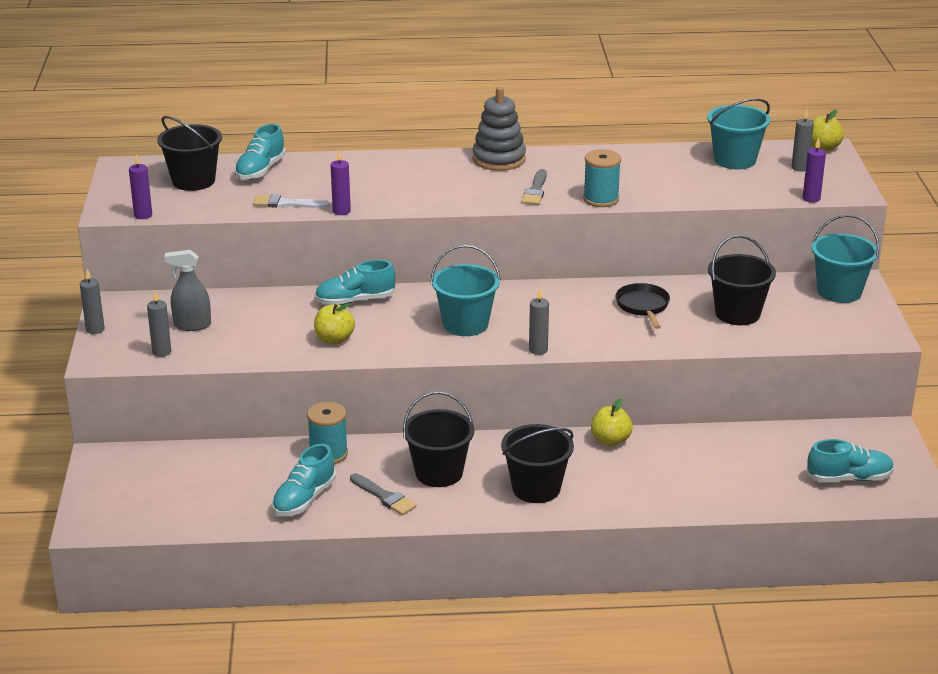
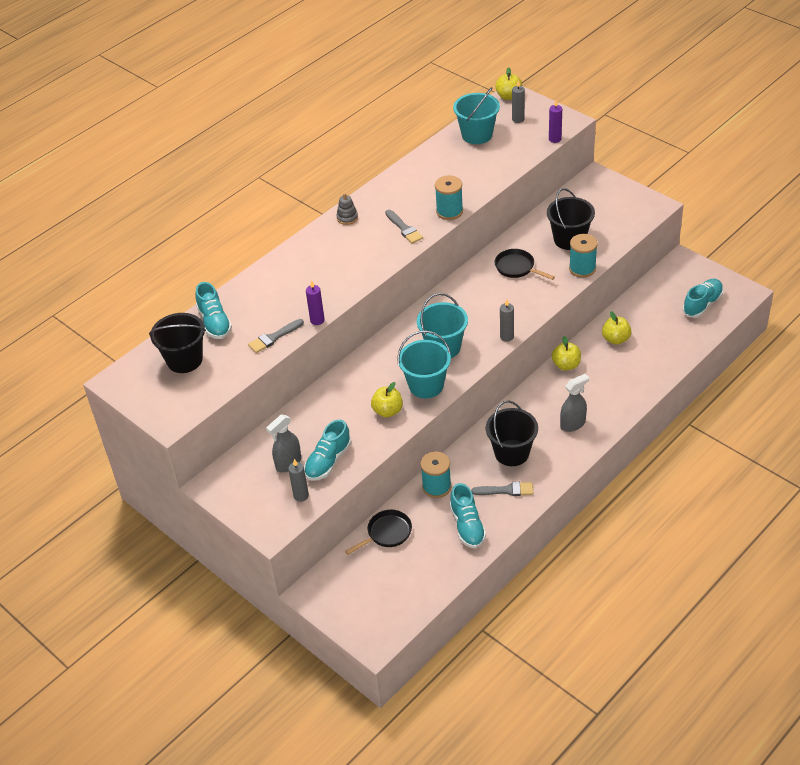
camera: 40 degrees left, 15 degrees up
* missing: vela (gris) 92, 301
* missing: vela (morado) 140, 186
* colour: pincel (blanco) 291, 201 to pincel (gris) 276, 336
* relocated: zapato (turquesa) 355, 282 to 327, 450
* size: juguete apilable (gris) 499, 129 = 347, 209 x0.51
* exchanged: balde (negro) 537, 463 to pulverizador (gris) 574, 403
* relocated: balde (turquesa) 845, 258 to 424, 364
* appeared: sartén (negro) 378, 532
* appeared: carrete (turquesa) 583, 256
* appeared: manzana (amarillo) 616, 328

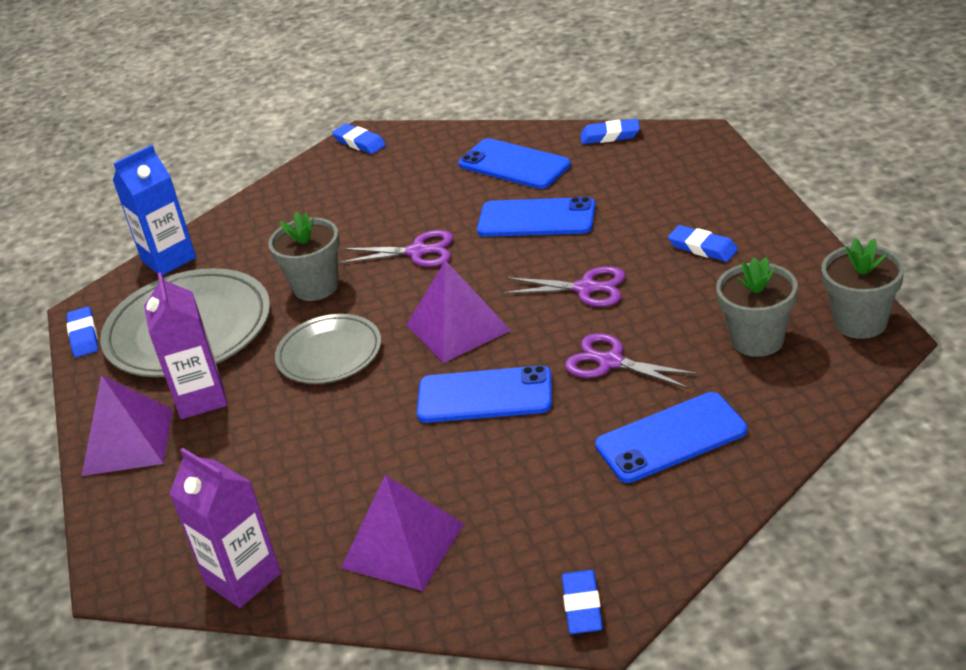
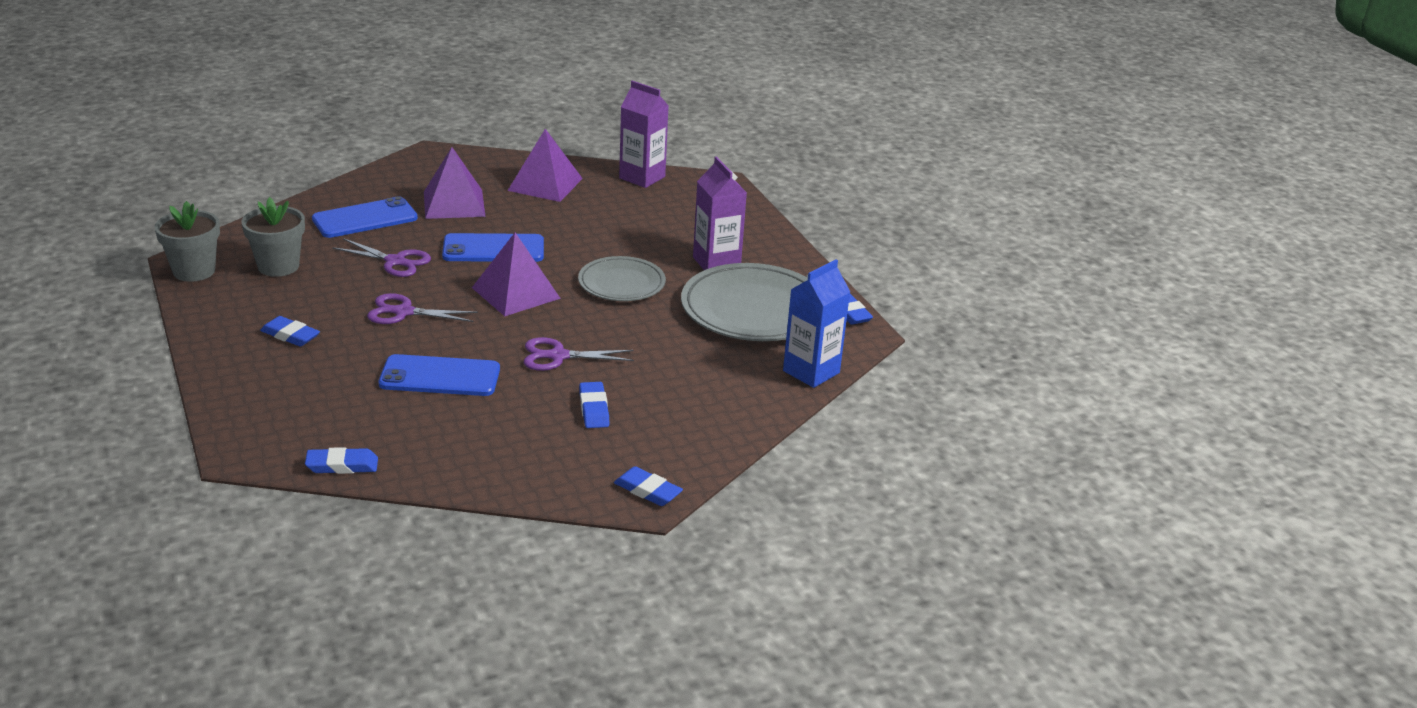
camera: 165 degrees right, 5 degrees down
* relocated: pirámide (morado) 127, 425 to 455, 183
* missing: maceta (gris) 304, 256
* missing: móvil (azul) 514, 163
* relocated: goma de borrar (azul) 582, 602 to 594, 405

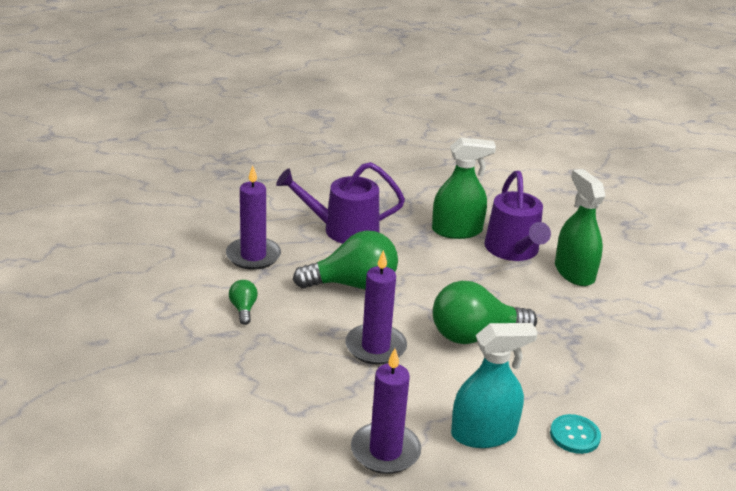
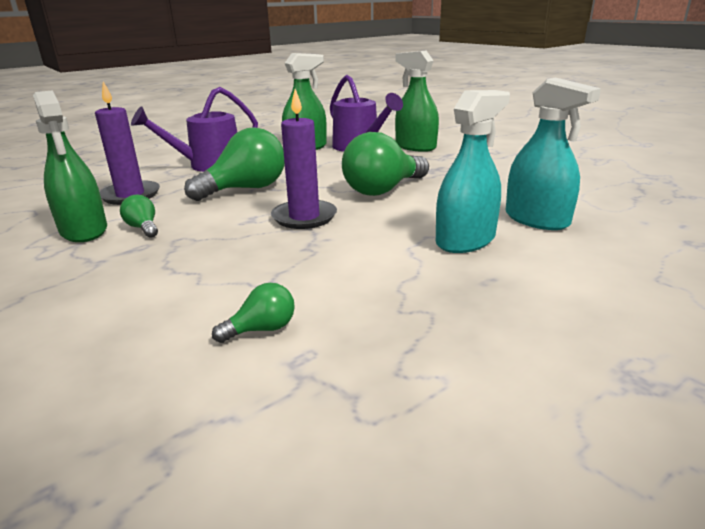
camera: 25 degrees left, 5 degrees down
* missing: vela (morado) 386, 411
* exchanged: botón (turquesa) 575, 434 to pulverizador (turquesa) 553, 153
* appeared: pulverizador (verde) 70, 166
* appeared: bombilla (verde) 253, 313

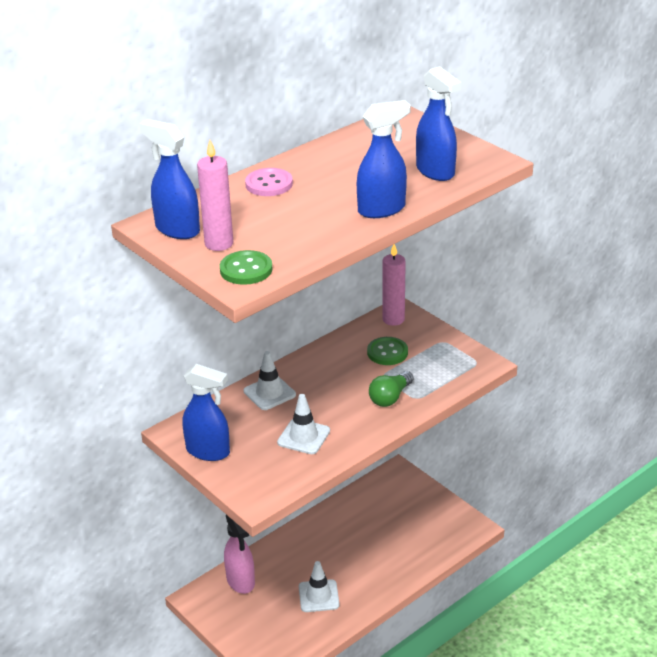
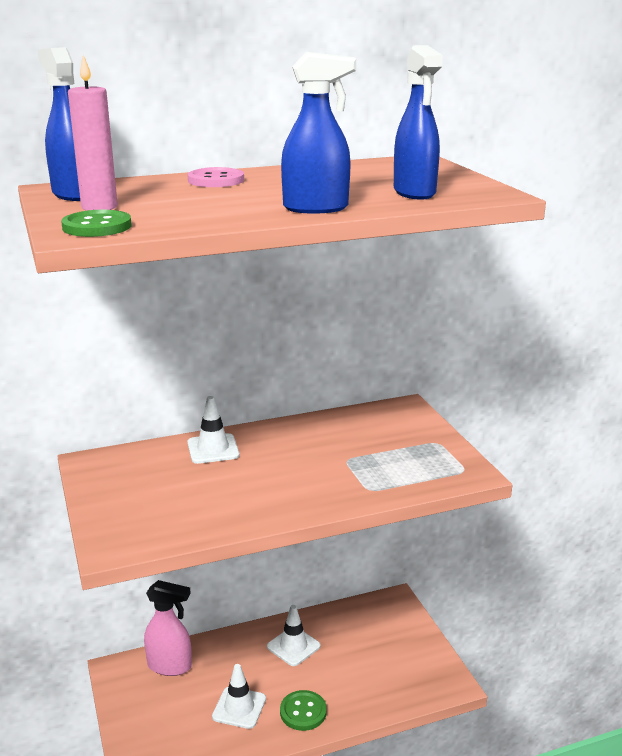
camera: 20 degrees right, 10 degrees down
* missing: pulverizador (azul) 206, 412
* spun: pulverizador (rosa) 239, 554 = 168, 628 75 degrees counterclockwise
* relocated: cono de tráfico (blanco) 303, 424 to 294, 635
* relocated: botón (verde) 387, 351 to 303, 710
* missing: bombilla (verde) 391, 389
* missing: vela (rosa) 394, 285

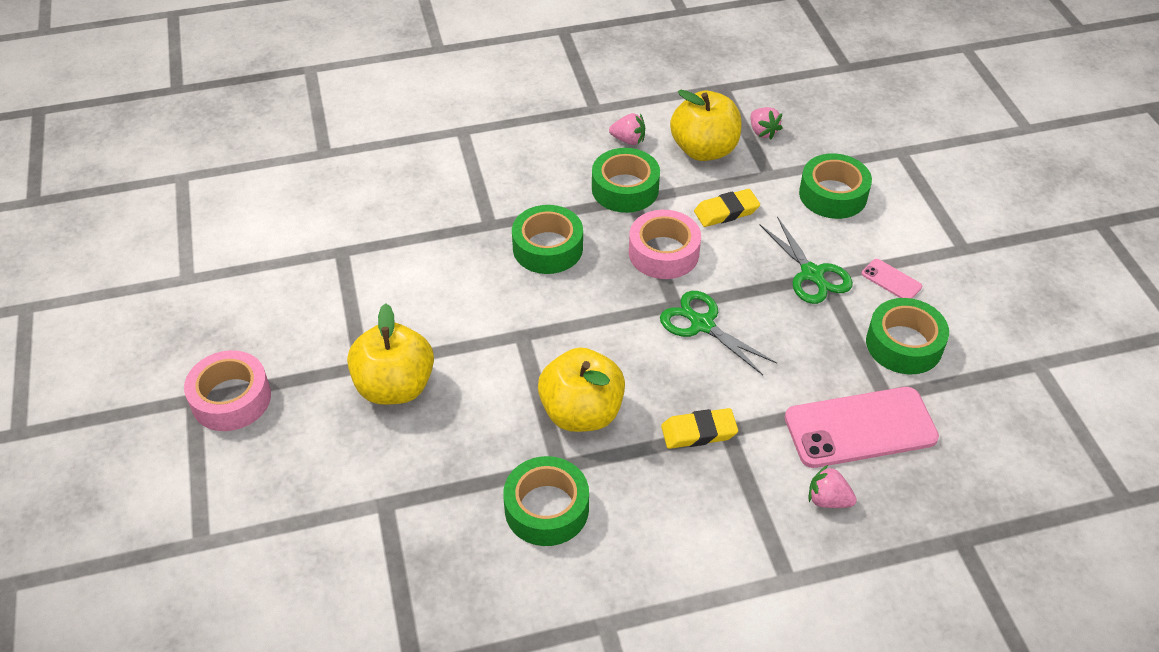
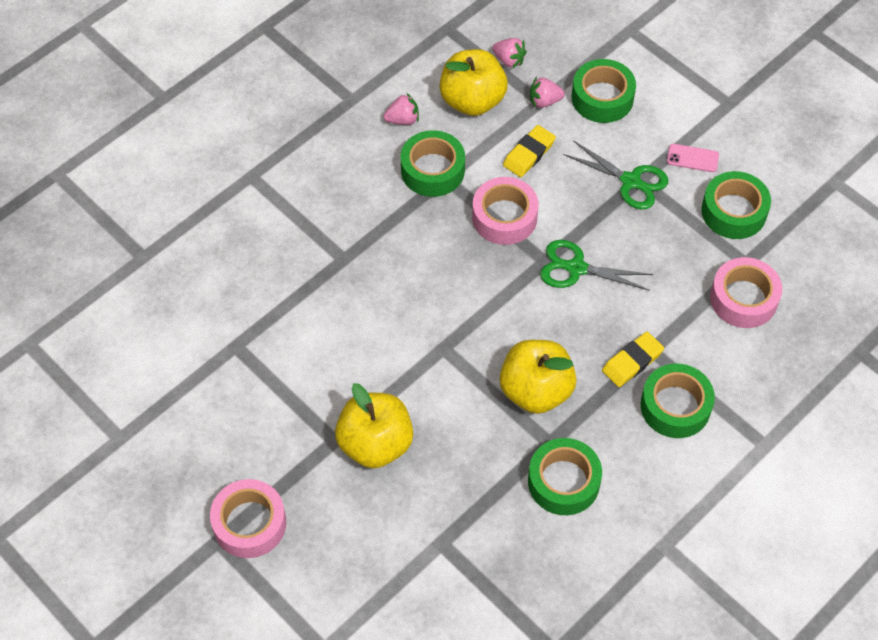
camera: 30 degrees left, 10 degrees up
* relocated: cinta adhesiva (verde) 547, 239 to 678, 401
* exchanged: móvil (rosa) 862, 427 to cinta adhesiva (rosa) 746, 292
* relocated: fresa (rosa) 833, 486 to 547, 92

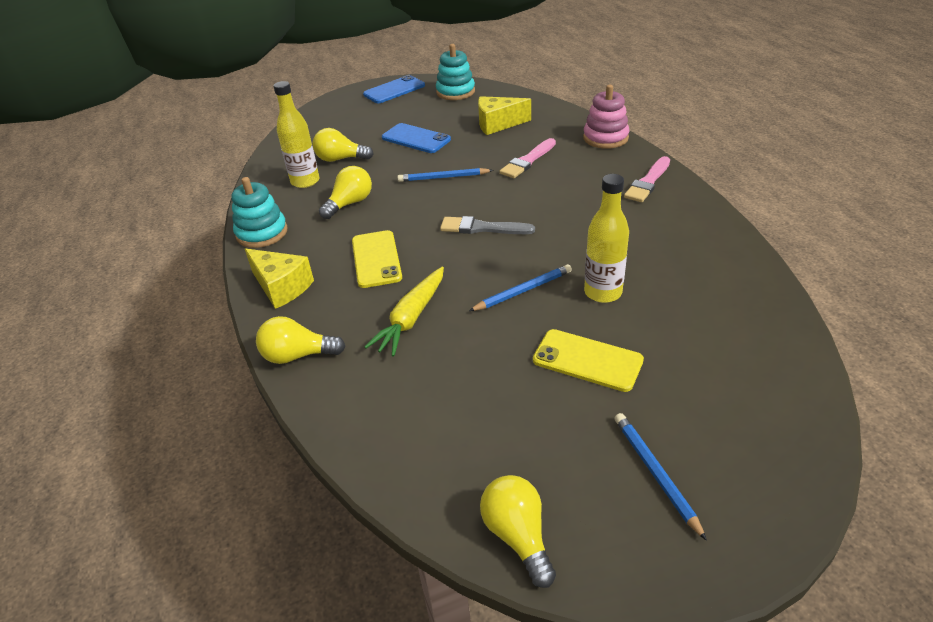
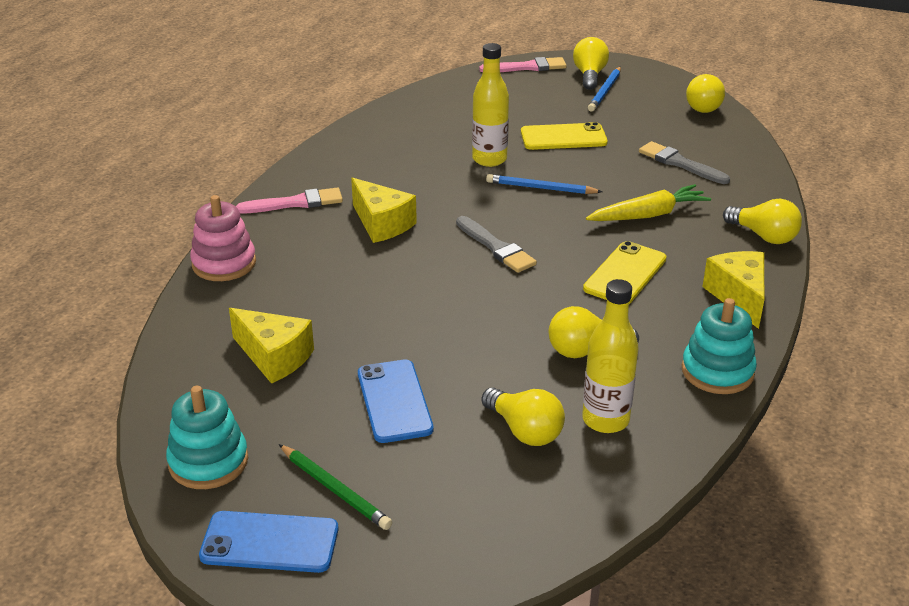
camera: 140 degrees left, 5 degrees down
* missing: lápiz (azul) 445, 175
* relocated: pincel (rosa) 528, 158 to 523, 65
* spun: móvil (amarillo) 588, 360 = 564, 136 75 degrees counterclockwise
* appeared: lápiz (verde) 335, 487
* appeared: queso (amarillo) 384, 210
* appeared: bombilla (amarillo) 591, 63
* appeared: pincel (gris) 684, 162

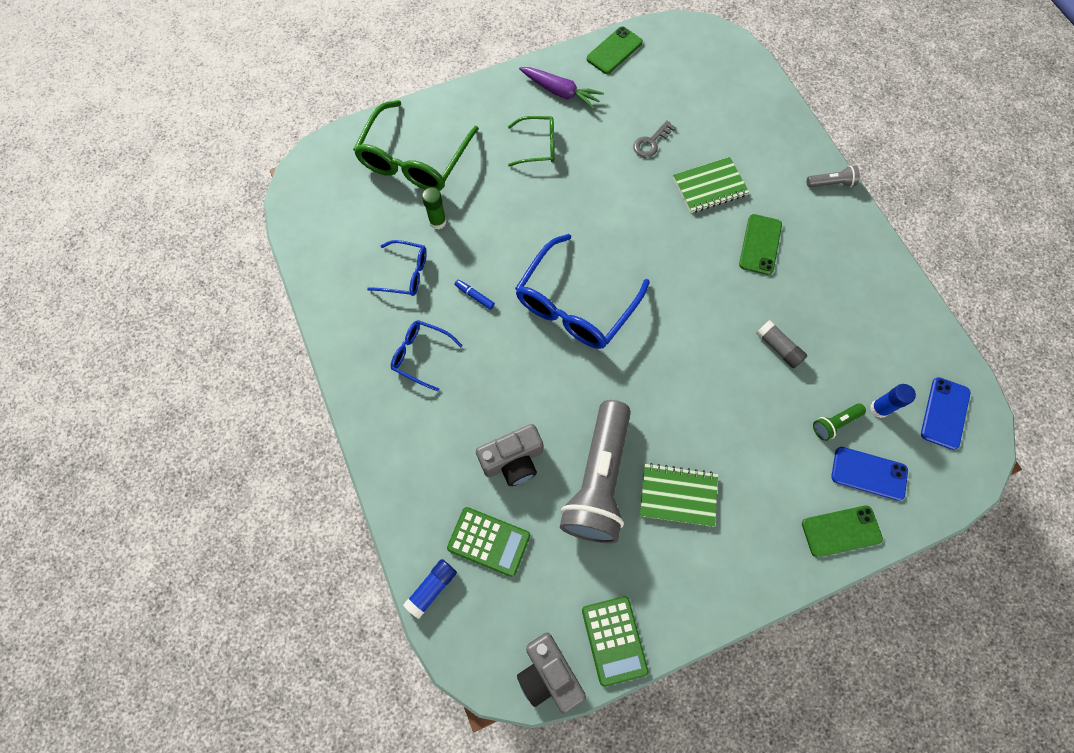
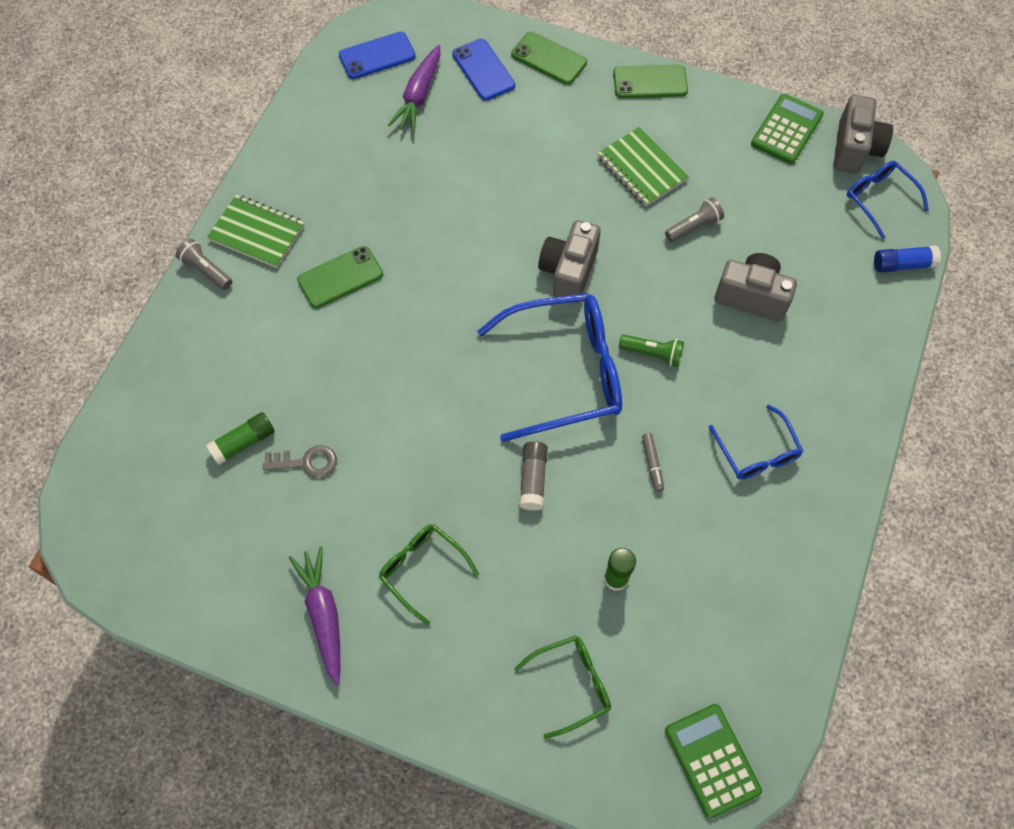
camera: 135 degrees left, 5 degrees down
* size: gafas (verde) 416, 145 = 562, 687 x0.53
* relocated: gafas (azul) 397, 268 to 888, 200
* relocated: calculadora (verde) 488, 542 to 713, 761
* colour: rotulador (azul) 474, 294 to rotulador (gris) 653, 462
* size: lámpara de mano (gris) 595, 471 = 694, 219 x0.40
* relocated: móvil (verde) 615, 50 to 650, 81
* relocated: cuaderno (verde) 711, 185 to 256, 231
* relocated: barra de pegamento (gris) 781, 344 to 533, 476
* relocated: lámpara de mano (verde) 839, 422 to 651, 351
* exchanged: barra de pegamento (azul) 893, 401 to zanahoria (morado) 414, 88
* appeared: barra de pegamento (verde) 240, 438
* appeared: cámara (gris) 569, 261

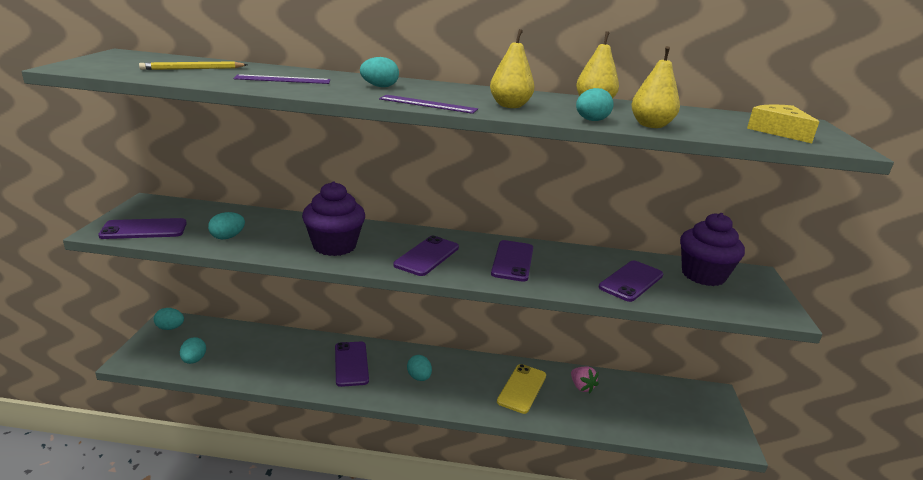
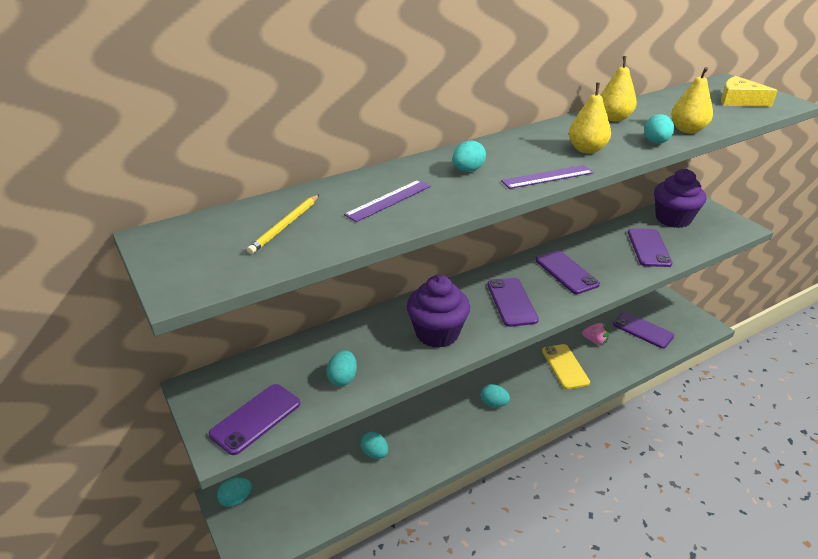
camera: 35 degrees left, 10 degrees up
* relocated: huevo (turquesa) 193, 350 to 374, 445
* relocated: móvil (morado) 352, 364 to 643, 330

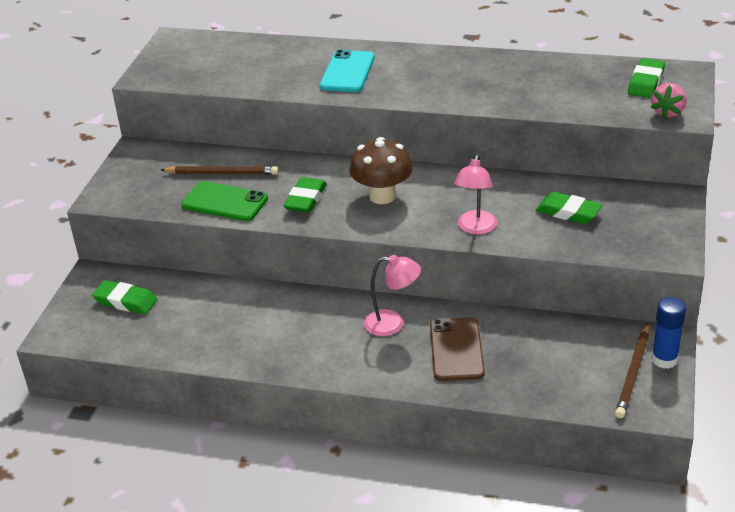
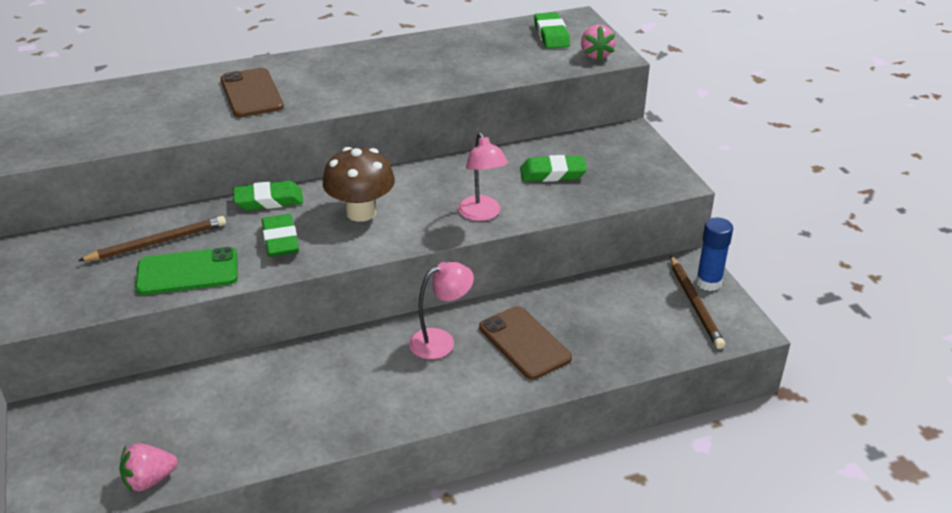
camera: 35 degrees left, 0 degrees up
* relocated: goma de borrar (verde) 125, 297 to 268, 195
* colour: móvil (turquesa) 347, 71 to móvil (marrón) 252, 92
* appeared: fresa (rosa) 148, 467

